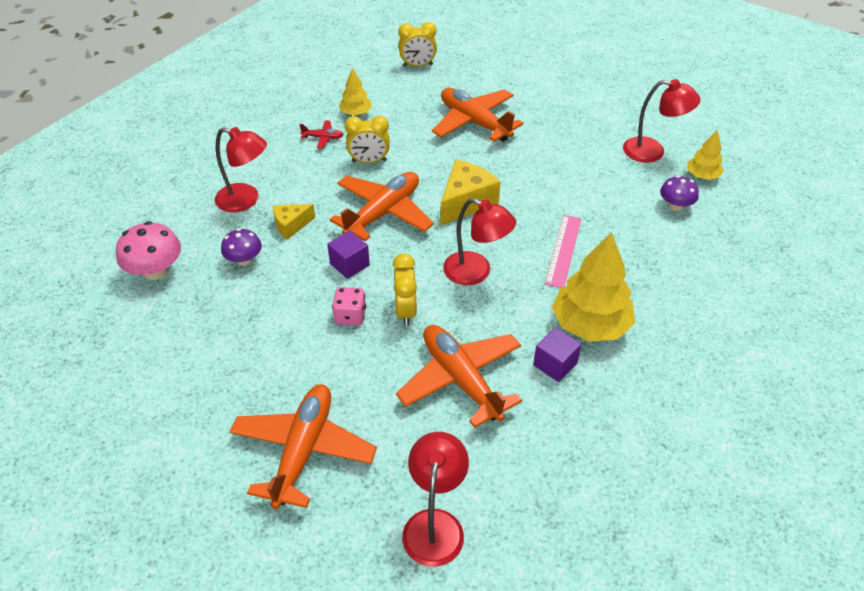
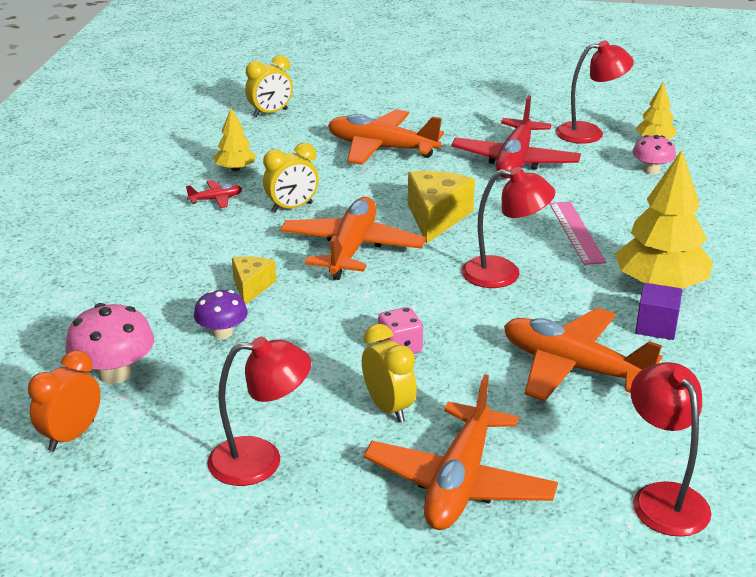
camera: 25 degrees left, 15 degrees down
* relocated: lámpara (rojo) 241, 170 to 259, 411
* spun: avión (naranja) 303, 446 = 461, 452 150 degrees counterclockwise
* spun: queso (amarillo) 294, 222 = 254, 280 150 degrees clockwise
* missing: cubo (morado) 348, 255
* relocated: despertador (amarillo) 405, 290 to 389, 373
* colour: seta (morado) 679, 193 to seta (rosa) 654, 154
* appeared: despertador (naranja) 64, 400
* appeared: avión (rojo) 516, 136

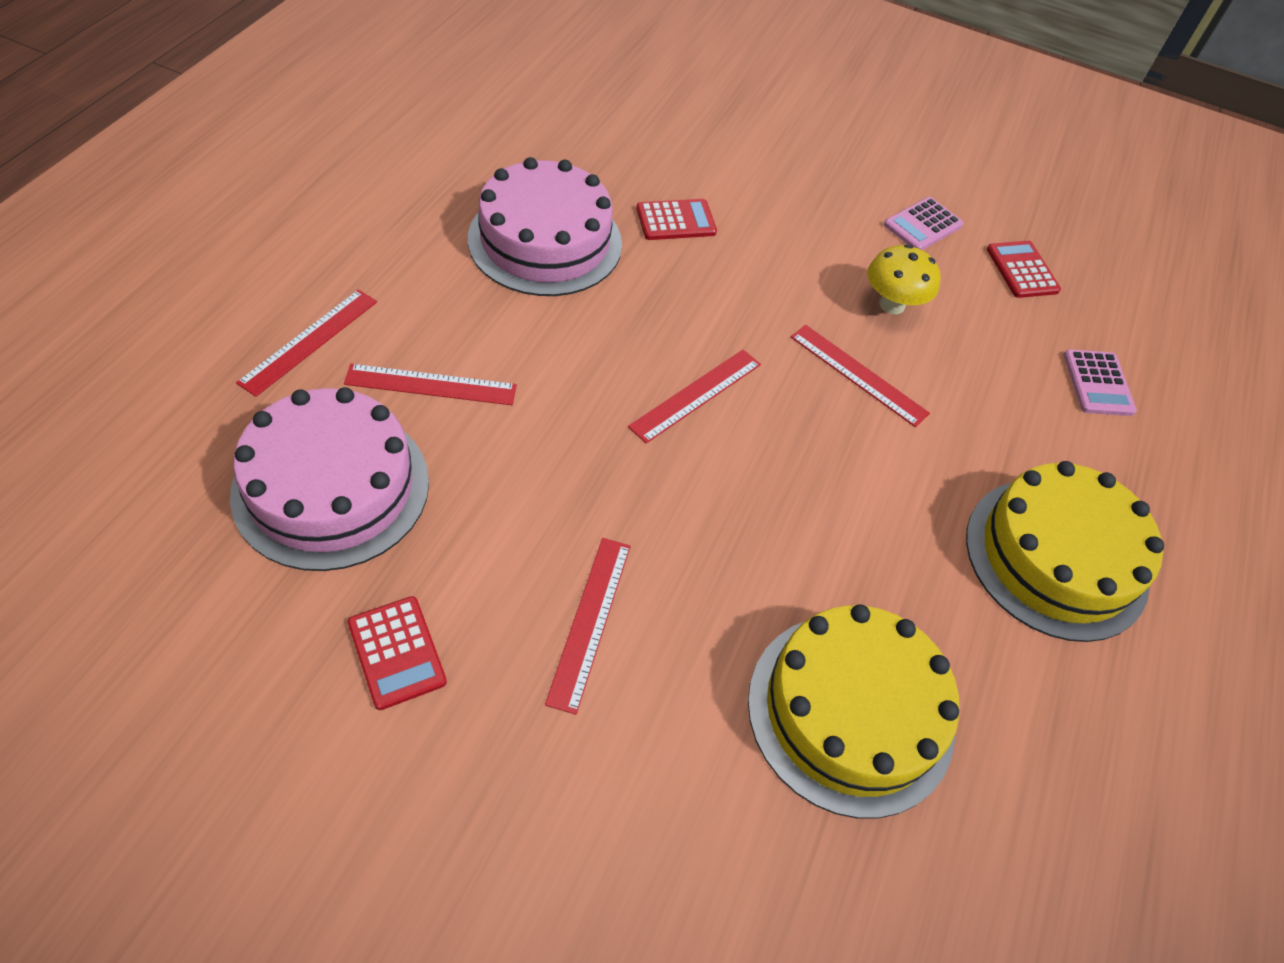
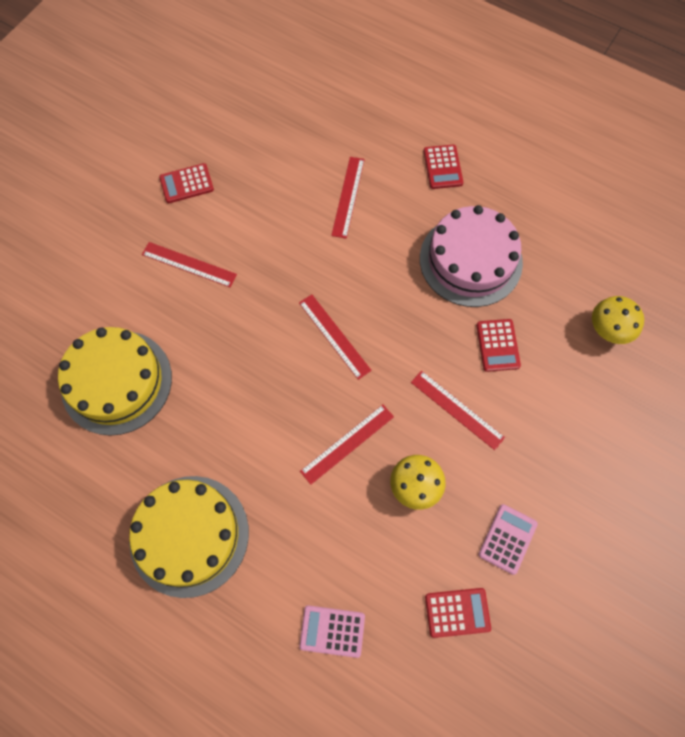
camera: 105 degrees right, 15 degrees up
* missing: tarta (rosa) 329, 479
* relocated: regla (rojo) 306, 343 to 458, 410
* spun: calculadora (rosa) 923, 223 = 508, 539 60 degrees clockwise
* appeared: calculadora (rojo) 443, 167
* appeared: seta (amarillo) 618, 320

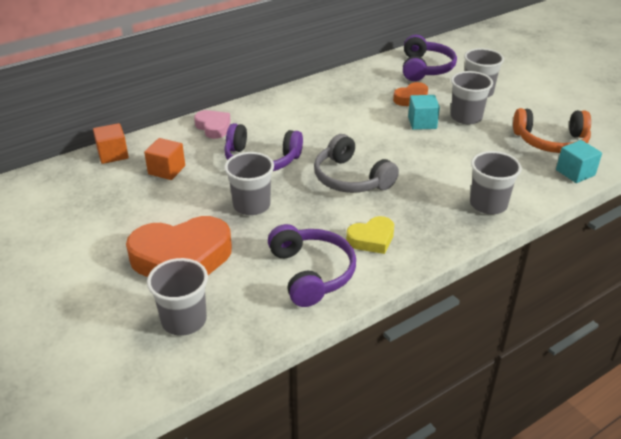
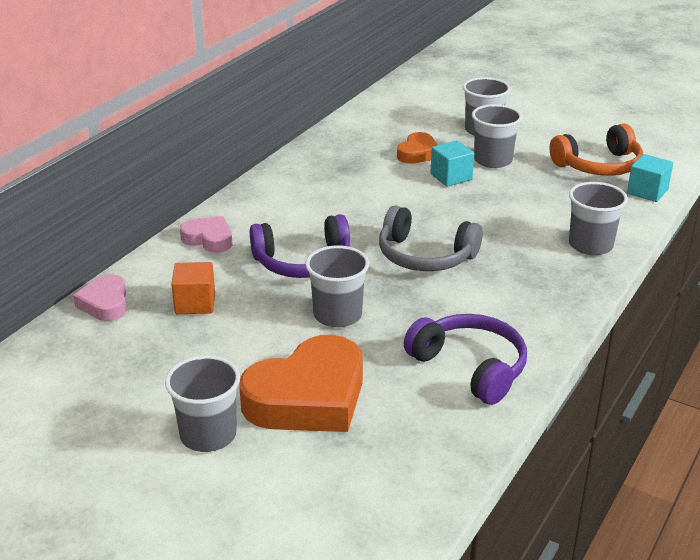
camera: 25 degrees left, 5 degrees down
* exchanged: cubo (naranja) 111, 143 to corazón (rosa) 100, 297
* relocated: vaso (gris) 177, 297 to 202, 403
* missing: corazón (amarillo) 370, 235
* missing: auriculares (morado) 430, 58

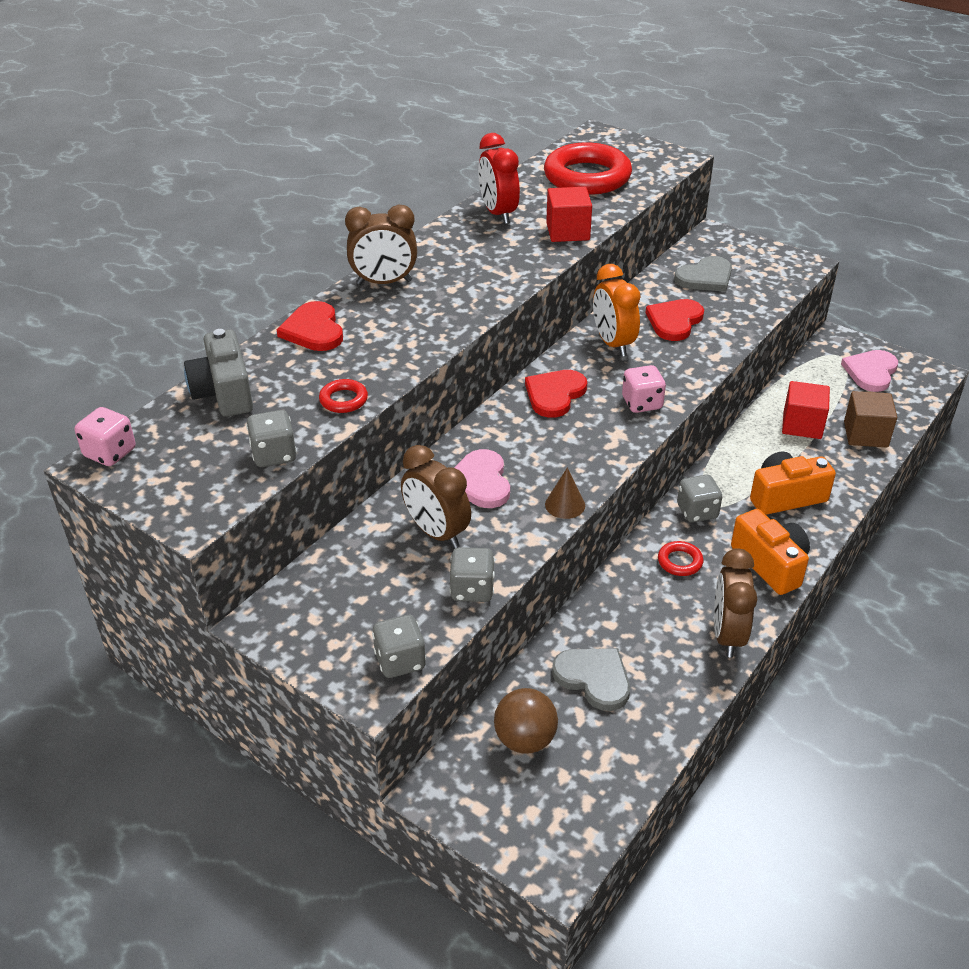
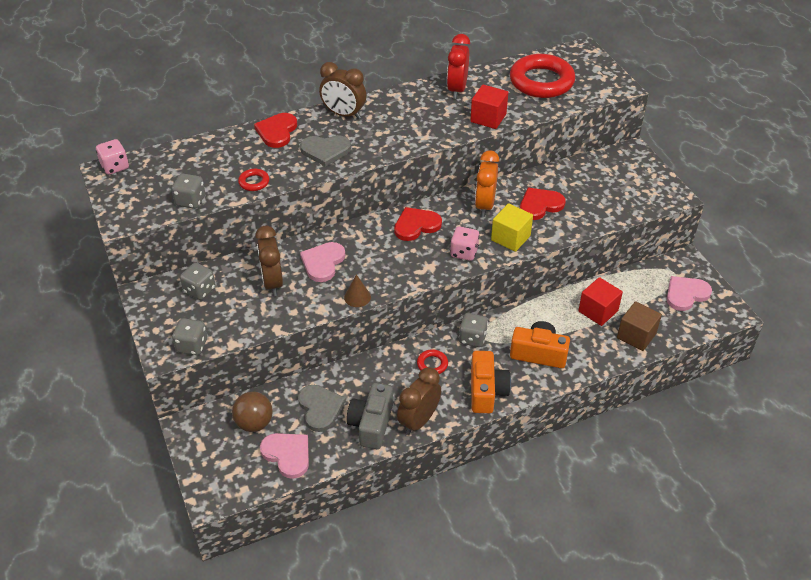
camera: 30 degrees right, 5 degrees up
* relocated: cámara (gris) 218, 373 to 370, 416
* relocated: dado (gris) 472, 574 to 198, 281
* relocated: corazón (gris) 703, 274 to 325, 151
* appeared: corazón (rosa) 284, 456
* appeared: cubo (amarillo) 512, 227

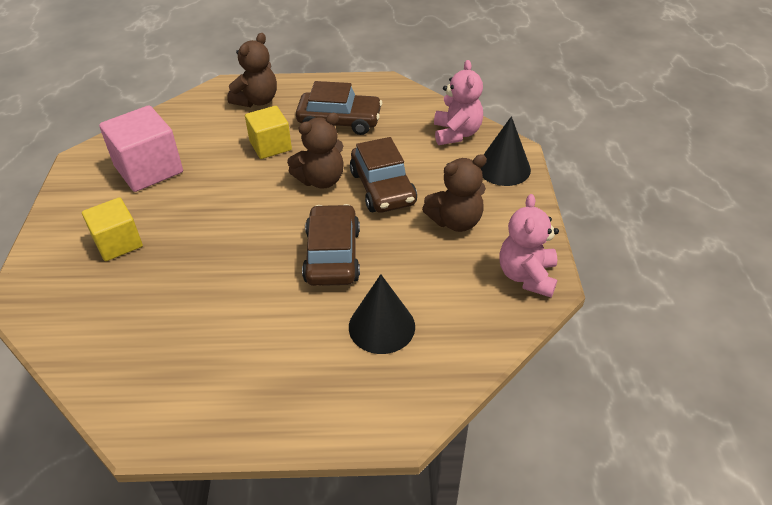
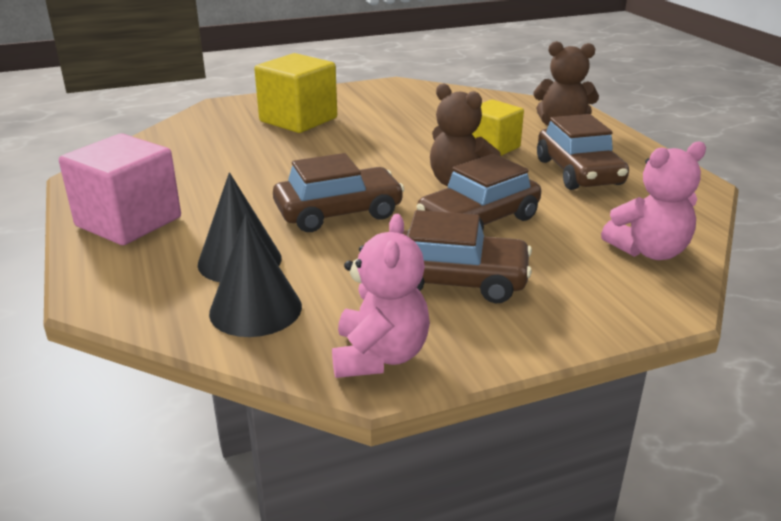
camera: 70 degrees right, 15 degrees down
* size: cubo (amarillo) 112, 229 = 295, 93 x1.51
* relocated: cubo (rosa) 141, 148 to 120, 189
* exchanged: osito (marrón) 454, 193 to coche (marrón) 467, 256
* relocated: cono (negro) 505, 151 to 255, 275
* spun: osito (rosa) 529, 245 = 381, 296 105 degrees clockwise

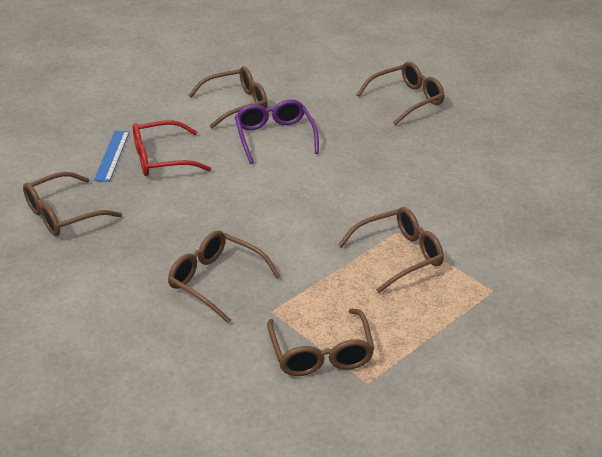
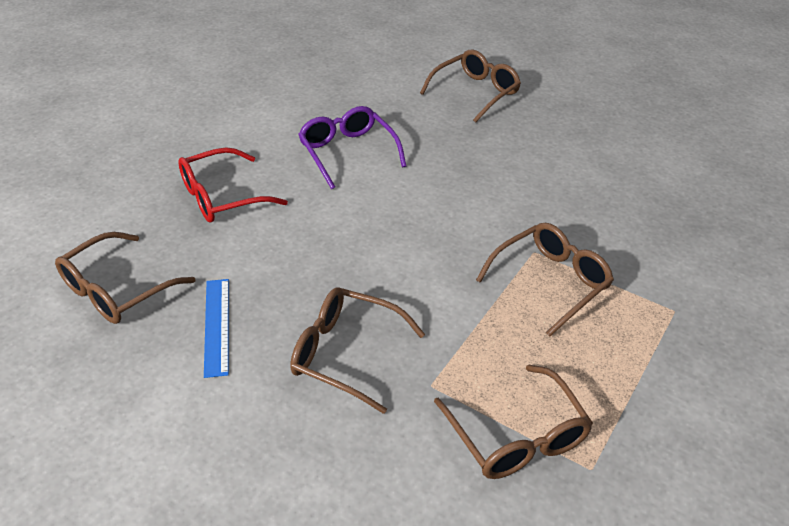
camera: 15 degrees left, 5 degrees up
* relocated: regla (azul) 112, 156 to 216, 328
* missing: gafas (marrón) 228, 97

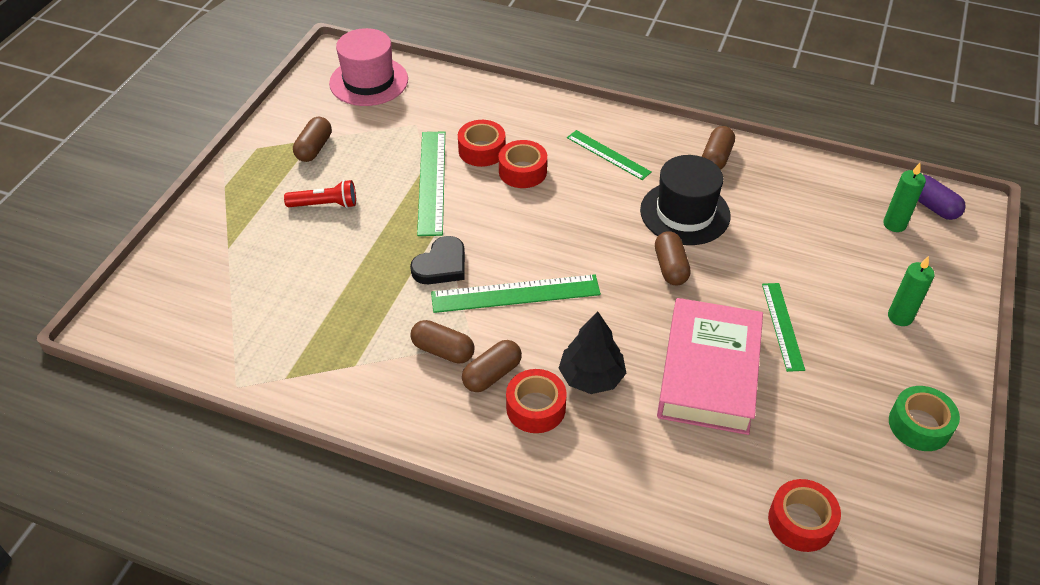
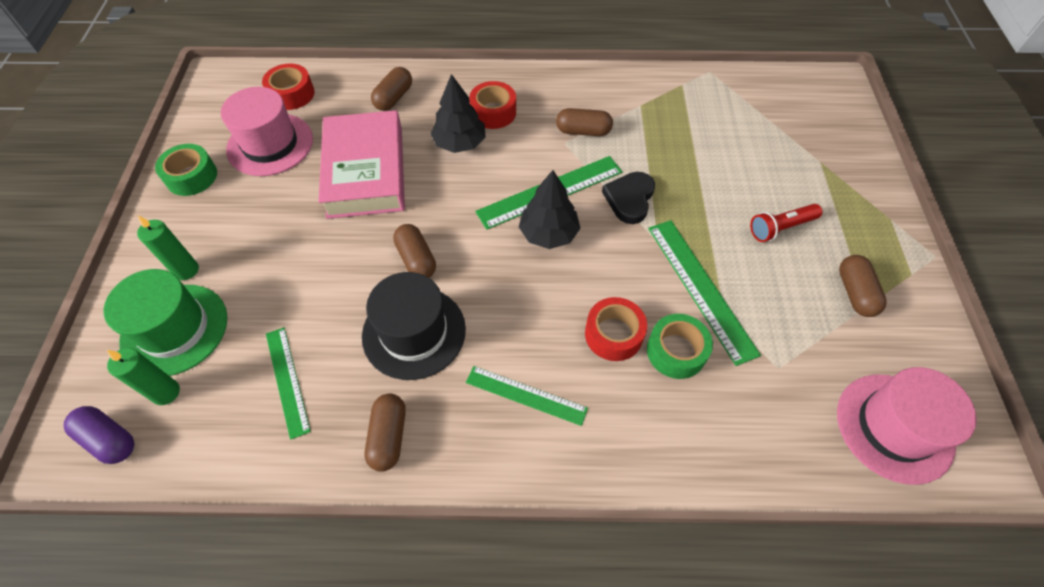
camera: 160 degrees right, 10 degrees up
* colour: cinta adhesiva (rojo) 482, 143 to cinta adhesiva (verde) 680, 346
* relocated: cápsula (marrón) 492, 366 to 391, 89
* relocated: regla (verde) 783, 327 to 288, 383
* appeared: sombrero (verde) 165, 322
* appeared: sombrero (rosa) 267, 131
* appeared: árbol (negro) 550, 209

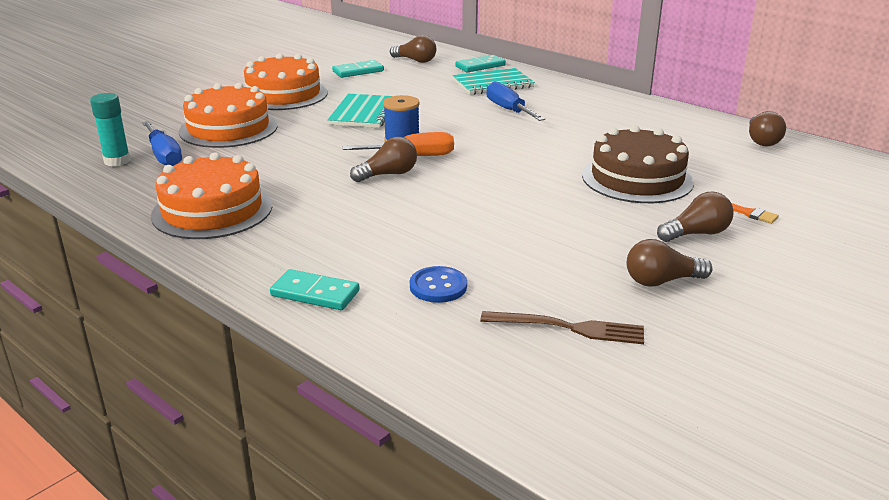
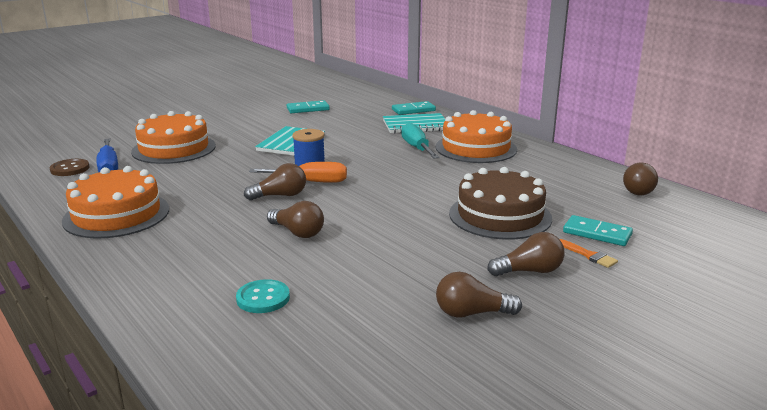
camera: 10 degrees right, 5 degrees down
* exchanged: barra de pegamento (turquesa) 110, 130 to botón (marrón) 70, 167
* relocated: tarta (naranja) 286, 81 to 476, 136
* relocated: ficha de dominó (turquesa) 315, 289 to 598, 230
* relocated: bombilla (marrón) 413, 49 to 295, 219
* colour: botón (azul) 438, 284 to botón (turquesa) 263, 296
* missing: tenedor (marrón) 562, 327
* colour: destornillador (azul) 515, 101 to destornillador (turquesa) 420, 141

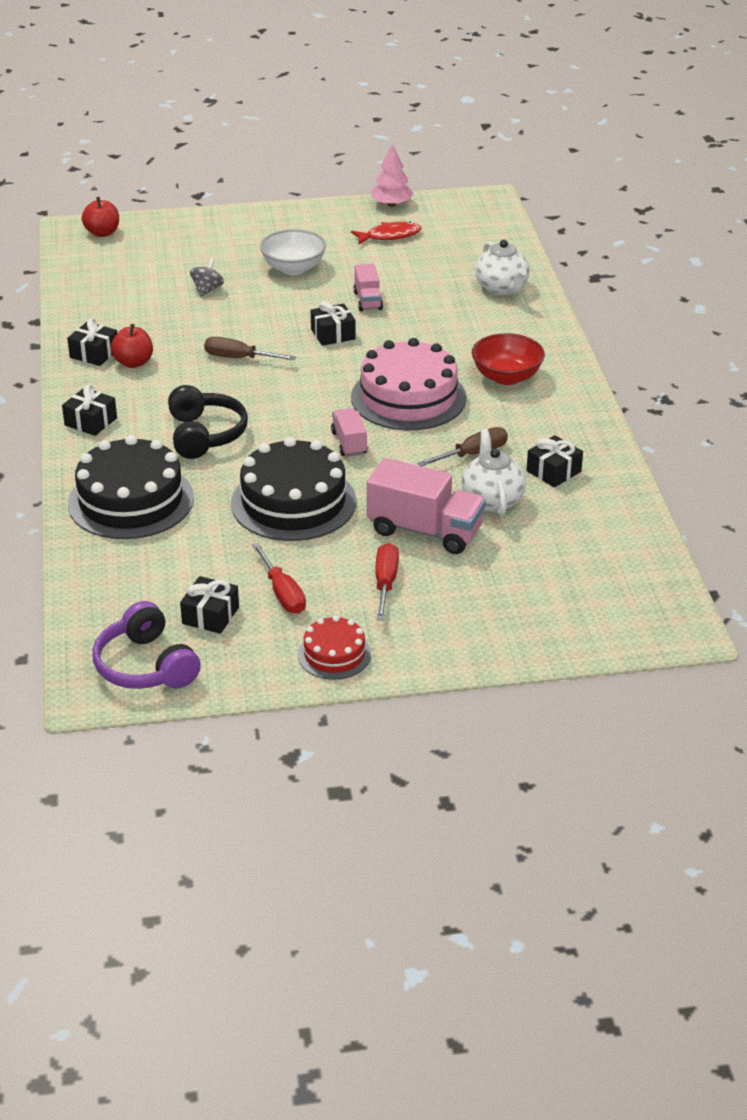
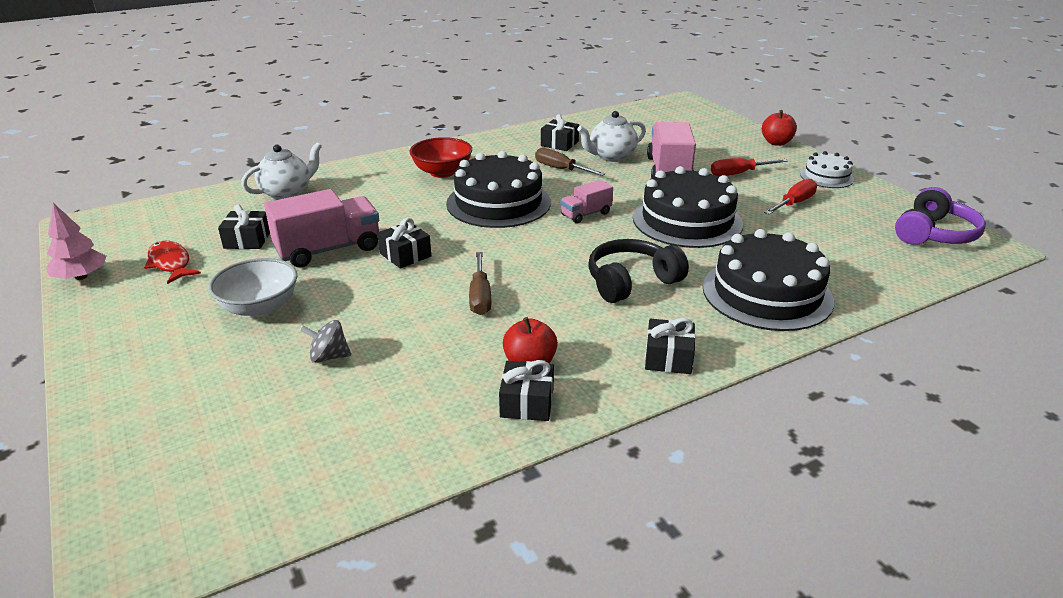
camera: 110 degrees left, 5 degrees down
* relocated: manzana (rojo) 100, 217 to 779, 128
* relocated: regalo (negro) 209, 605 to 244, 226
* colour: tarta (rojo) 334, 648 to tarta (blanco) 827, 169
* colour: tarta (rosa) 409, 384 to tarta (negro) 498, 189
* size: camión (rosa) 368, 287 = 321, 228 x1.82

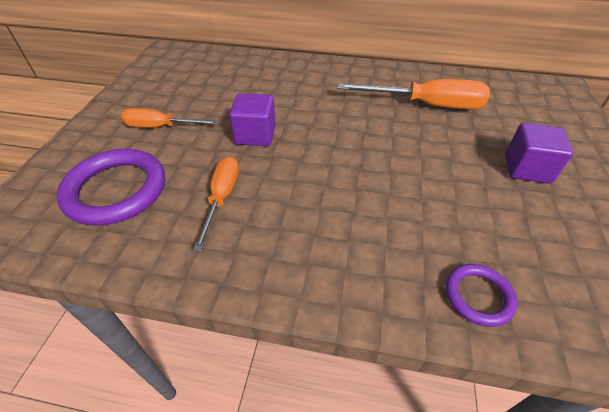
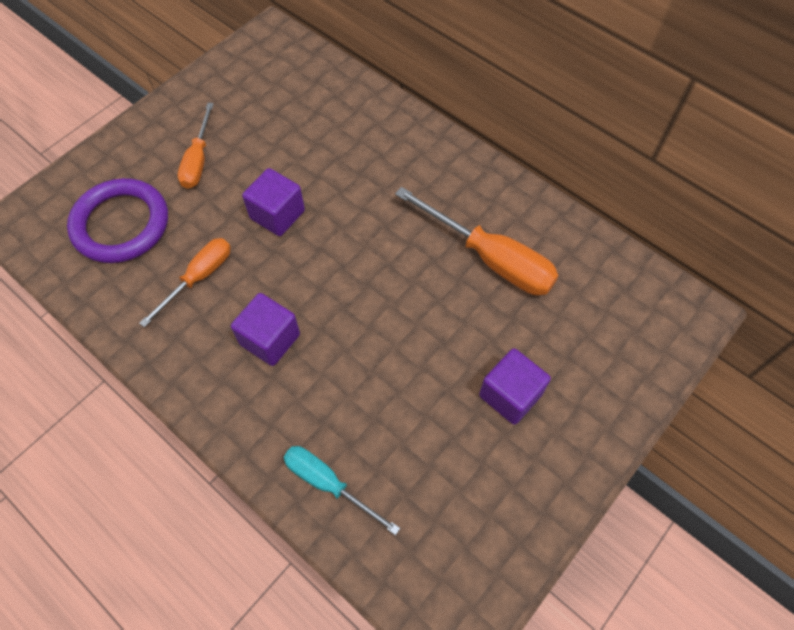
camera: 30 degrees right, 15 degrees up
* spun: destornillador (naranja) 170, 117 = 196, 146 120 degrees counterclockwise
* exchanged: anillo (morado) 481, 295 to destornillador (turquesa) 342, 490
* appeared: cubo (morado) 265, 329

